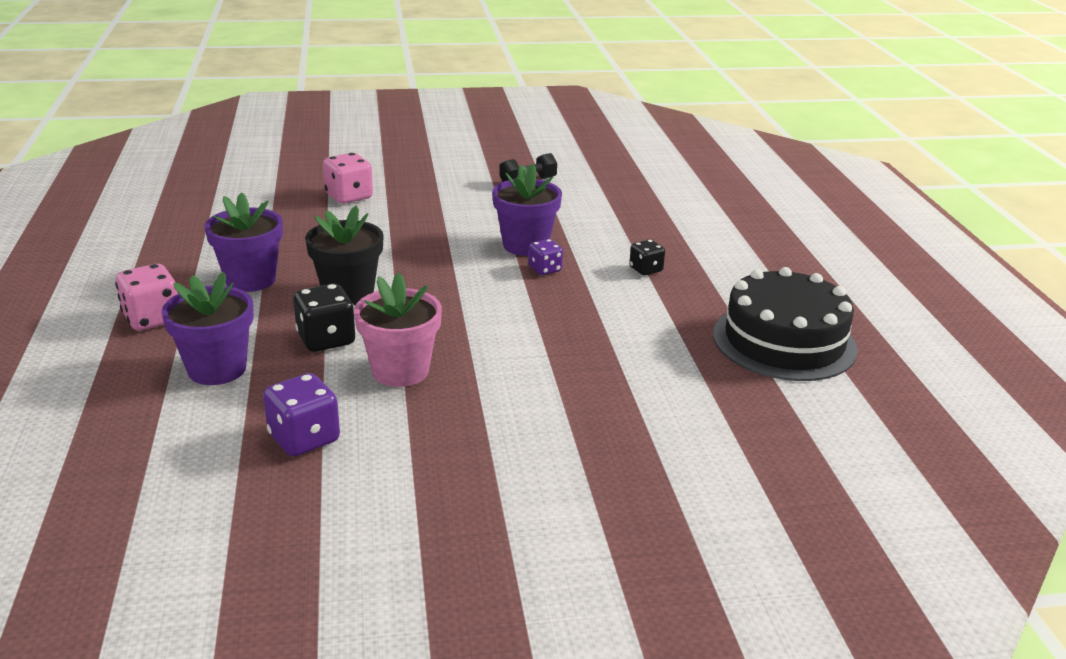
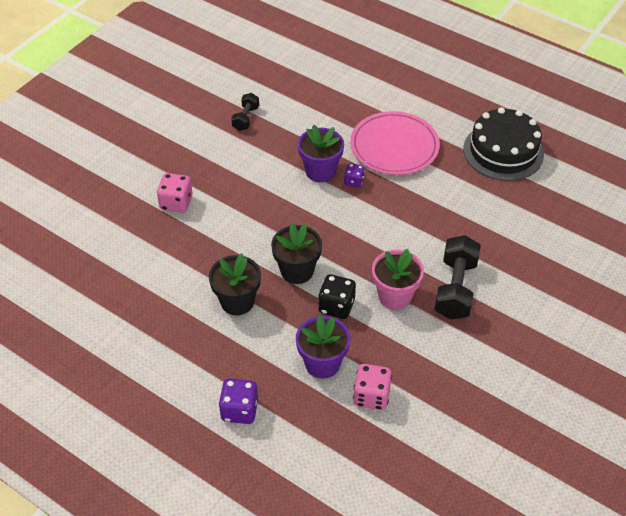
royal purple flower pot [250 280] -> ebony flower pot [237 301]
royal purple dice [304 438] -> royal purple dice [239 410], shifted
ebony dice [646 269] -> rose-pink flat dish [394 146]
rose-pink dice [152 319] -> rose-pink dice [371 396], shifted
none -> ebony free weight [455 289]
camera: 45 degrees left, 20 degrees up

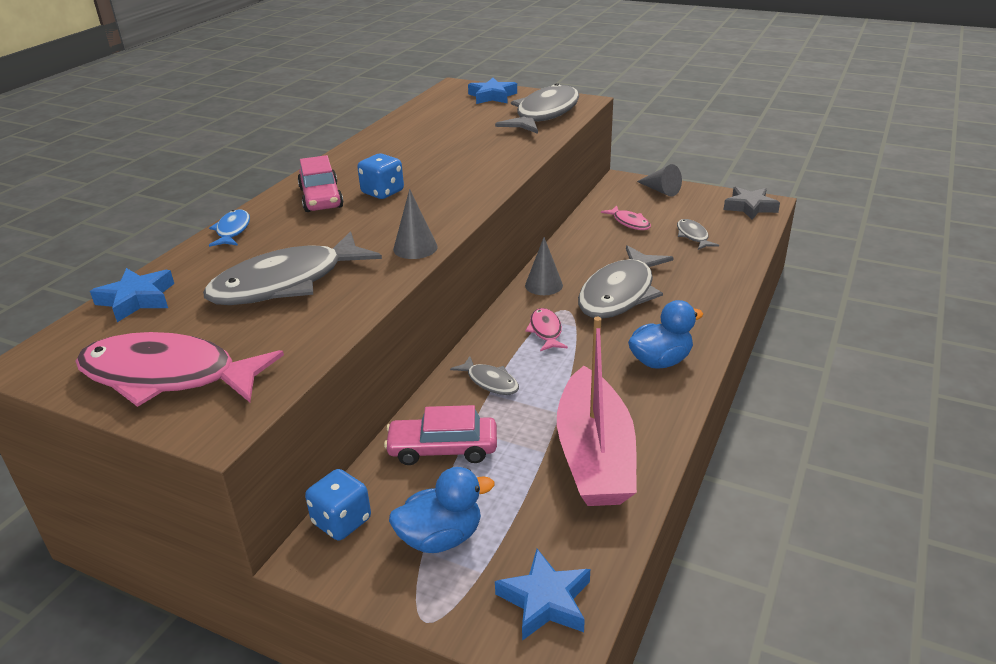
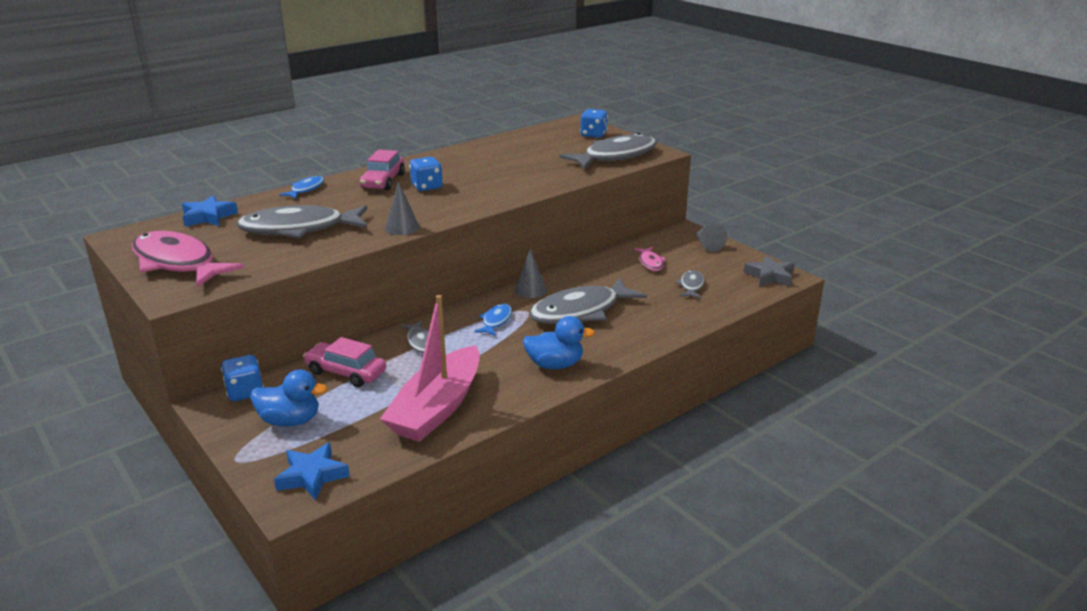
rose-pink fish [545 331] -> blue fish [496 321]
blue star shape [492 96] -> blue dice [593 135]
camera: 25 degrees right, 5 degrees down

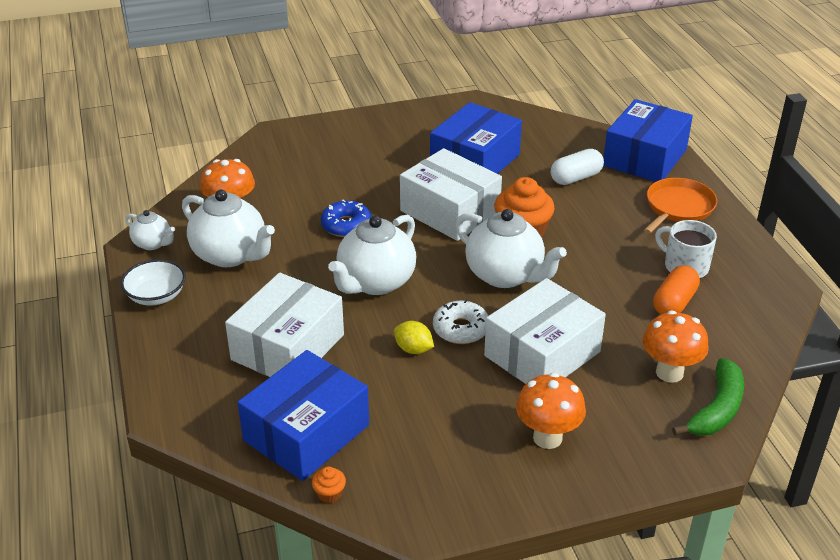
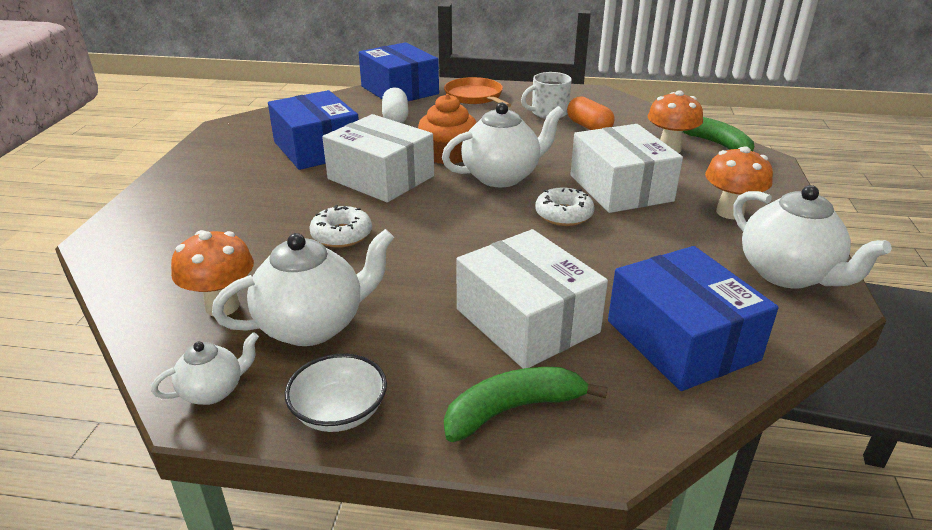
blue doughnut [346 225] -> pure white doughnut [341 235]
pure white box [450 211] -> pure white box [381 177], 60 degrees clockwise
none -> emerald banana fruit [513 409]
pure white teapot [375 282] -> pure white teapot [788 274], shifted
orange-coloured cupcake [329 493] -> none
bright yellow citrus fruit [413 349] -> none
camera: 65 degrees left, 5 degrees down

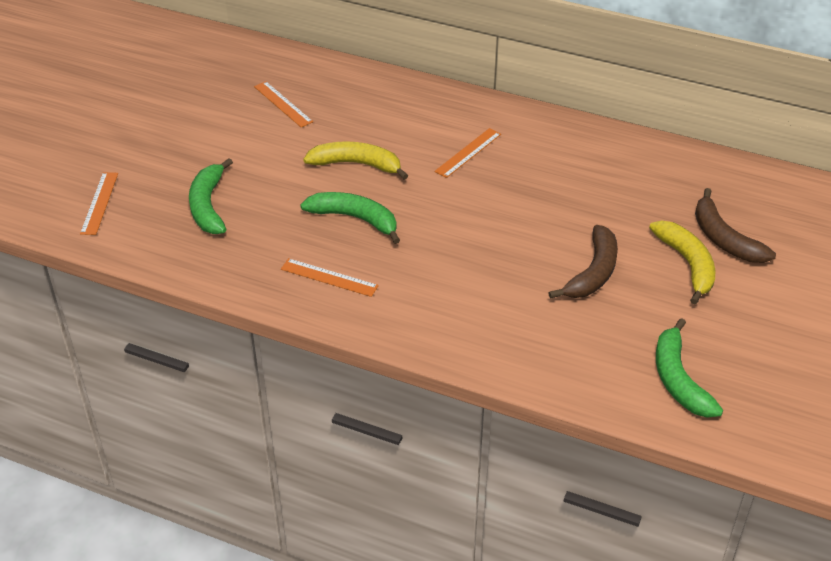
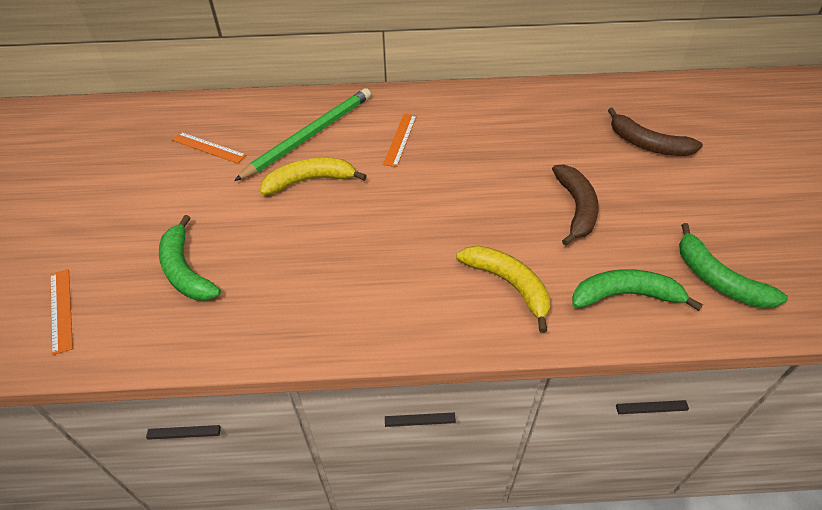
none -> emerald pencil [310 135]
bright yellow banana fruit [687 264] -> bright yellow banana fruit [509 284], shifted
emerald banana fruit [355 219] -> emerald banana fruit [625 295], shifted
orange-coloured ruler [329 277] -> none
camera: 25 degrees left, 5 degrees up

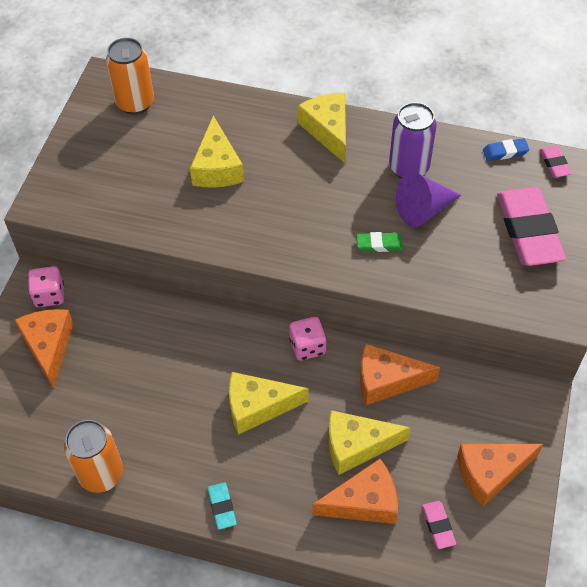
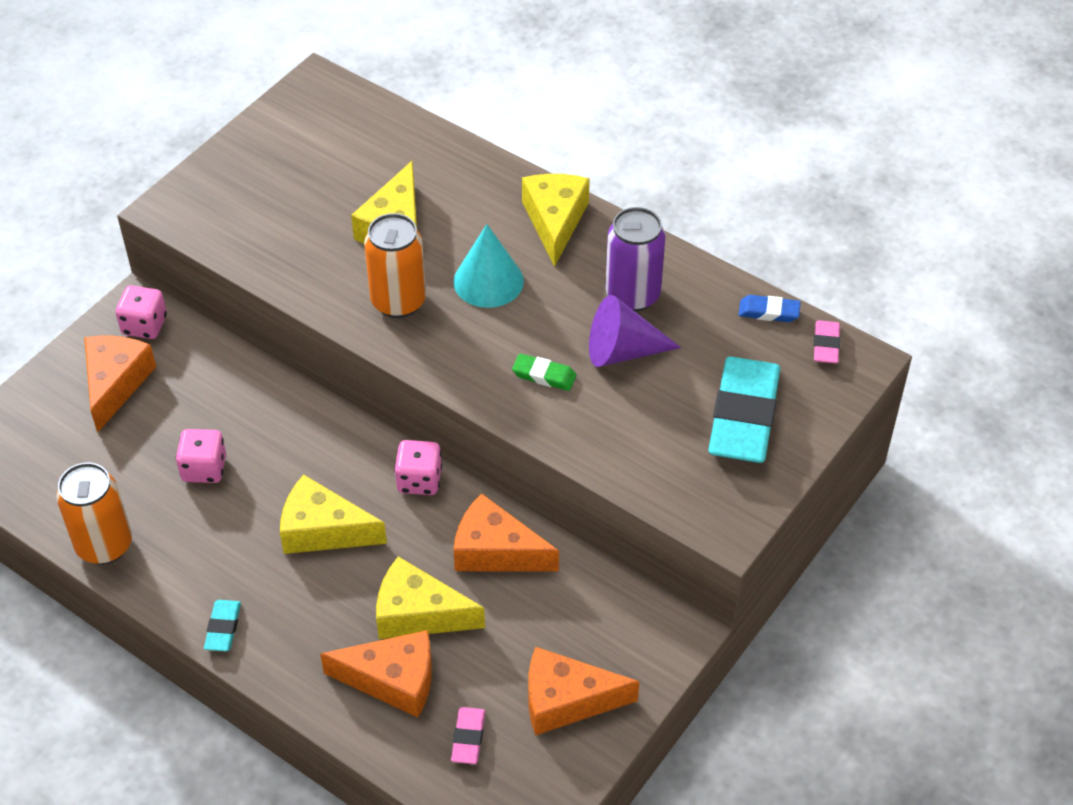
none -> rose-pink dice [204 468]
orange-coloured can [135 103] -> orange-coloured can [398 301], shifted
none -> turquoise solid cone [488 281]
rose-pink gum eraser [528 231] -> turquoise gum eraser [743 416]
camera: 20 degrees right, 5 degrees down

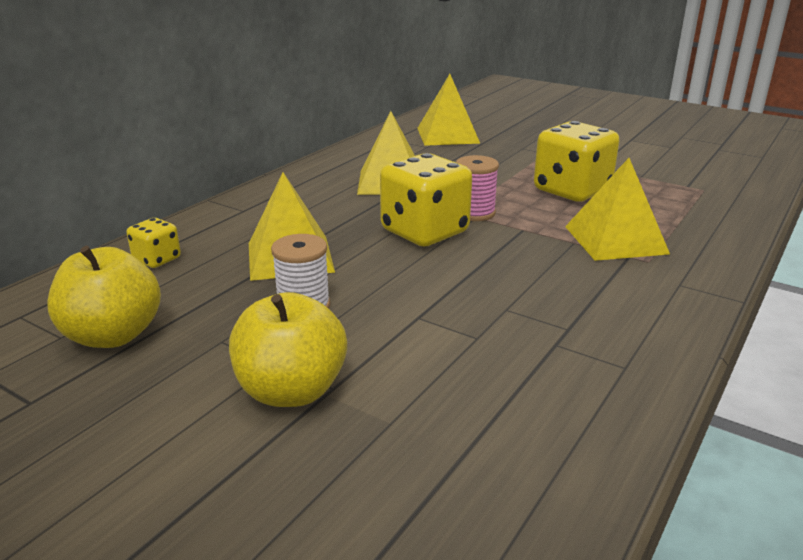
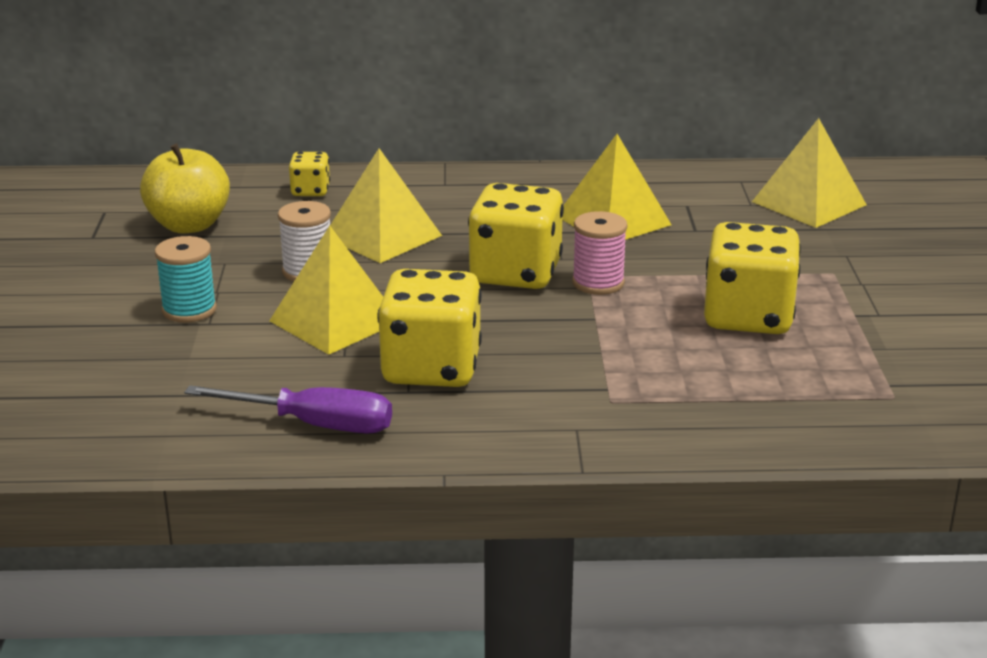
bright yellow apple fruit [291 391] -> turquoise reel of thread [189 310]
none -> royal purple flat screwdriver [314 424]
bright yellow pyramid [615 239] -> bright yellow pyramid [335 321], shifted
none -> bright yellow dice [431 368]
camera: 55 degrees right, 0 degrees up

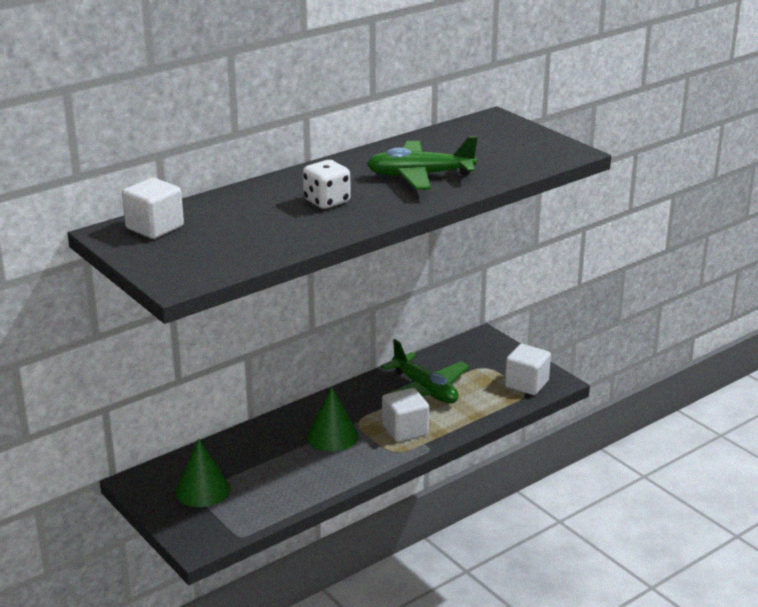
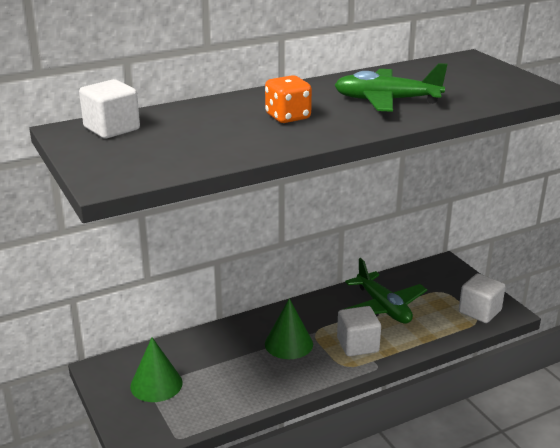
pure white dice [327 201] -> orange-coloured dice [288 117]
camera: 10 degrees right, 0 degrees up

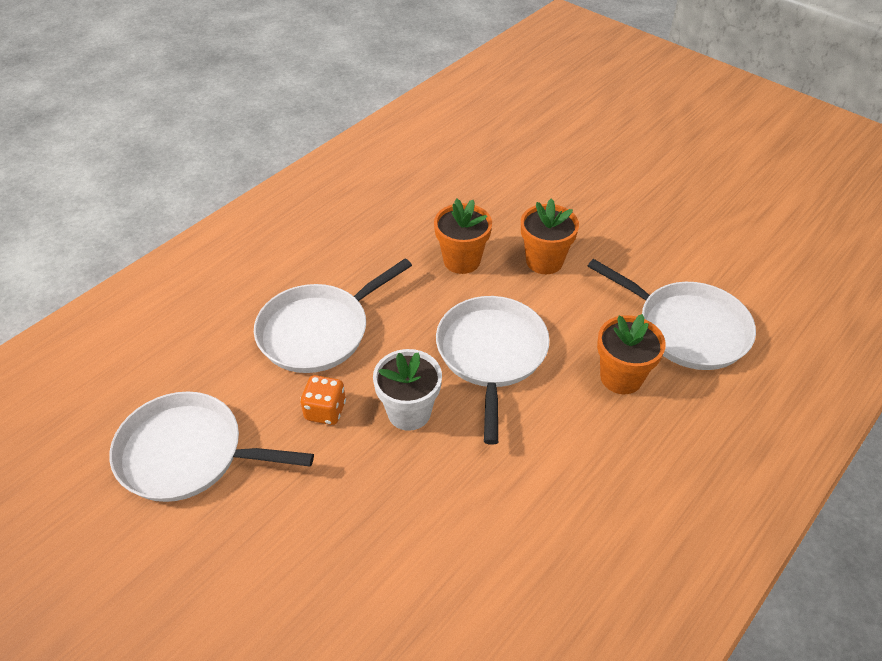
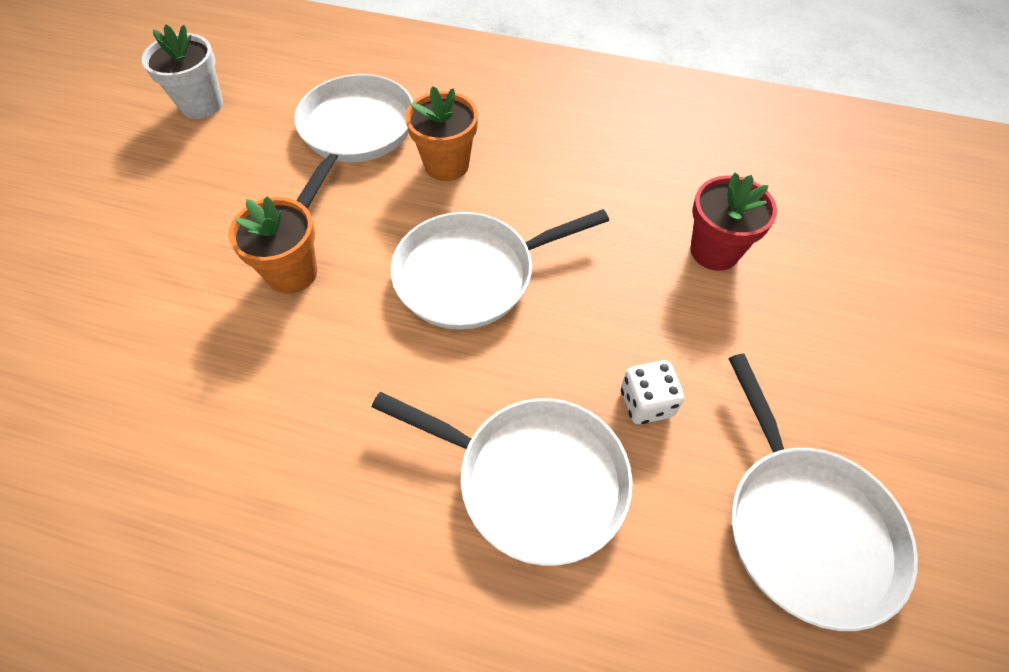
pure white flower pot [409 412] -> pure white flower pot [202 104], shifted
orange-coloured dice [325 411] -> pure white dice [646 403]
none -> red flower pot [714 251]
orange-coloured flower pot [461 260] -> none
camera: 115 degrees left, 10 degrees up

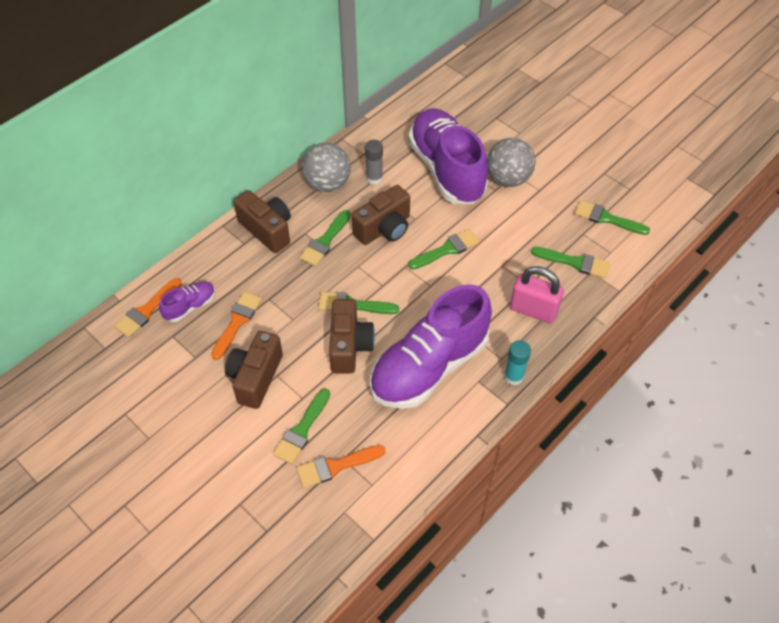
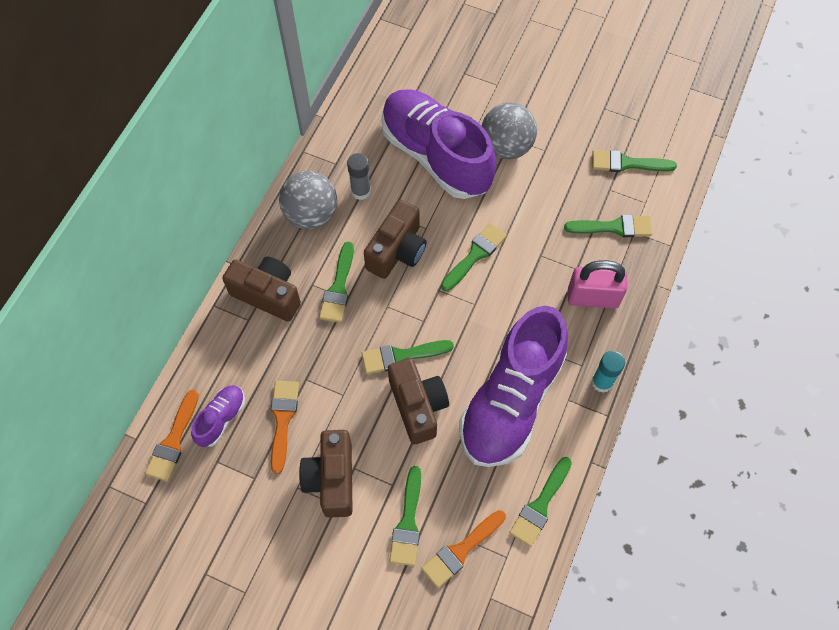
none -> emerald paint brush [540 505]
camera: 20 degrees left, 10 degrees up

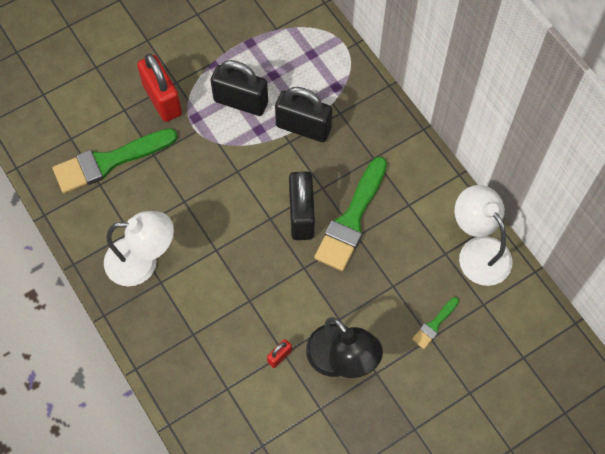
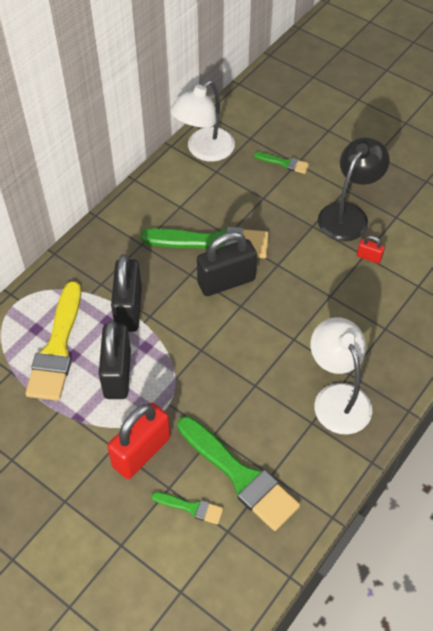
none -> bright yellow paint brush [57 348]
none -> emerald paint brush [191 507]
camera: 110 degrees left, 10 degrees down

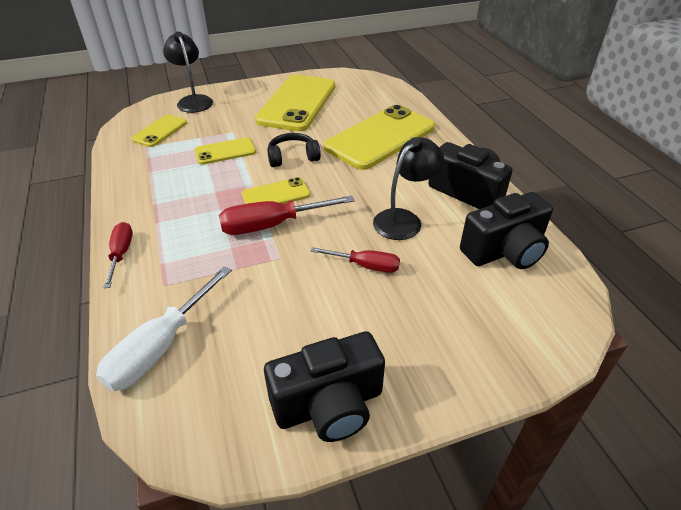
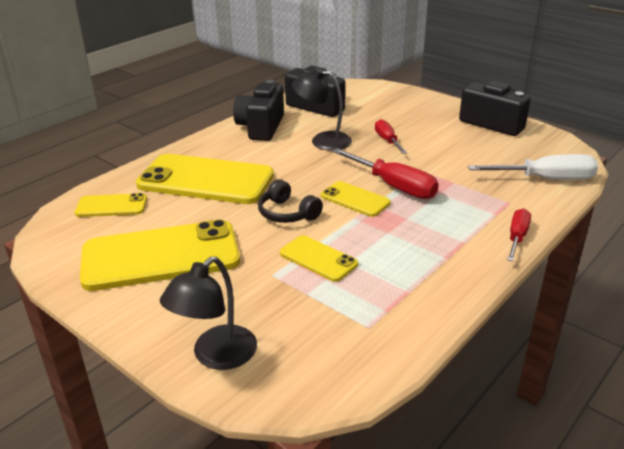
bright yellow phone [160 131] -> bright yellow phone [111 206], shifted
red flat screwdriver [121 254] -> red flat screwdriver [517 237], 150 degrees clockwise
camera: 120 degrees left, 10 degrees down

